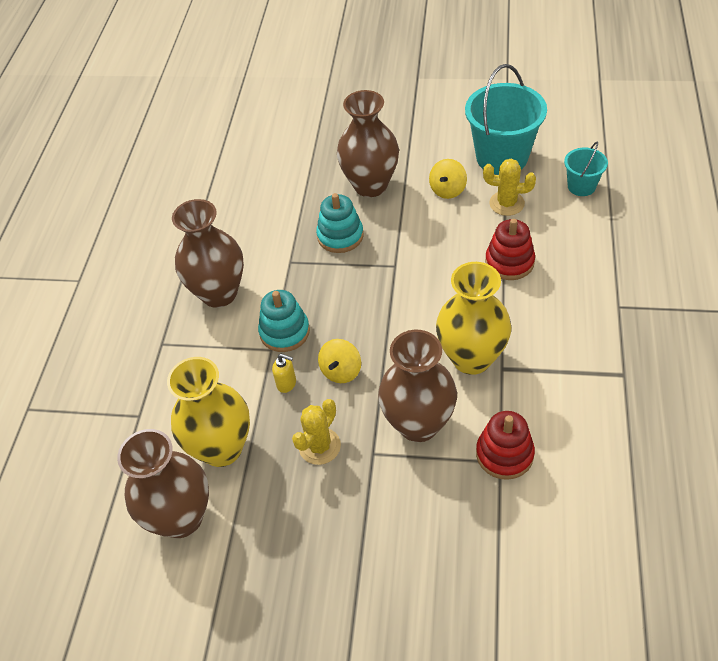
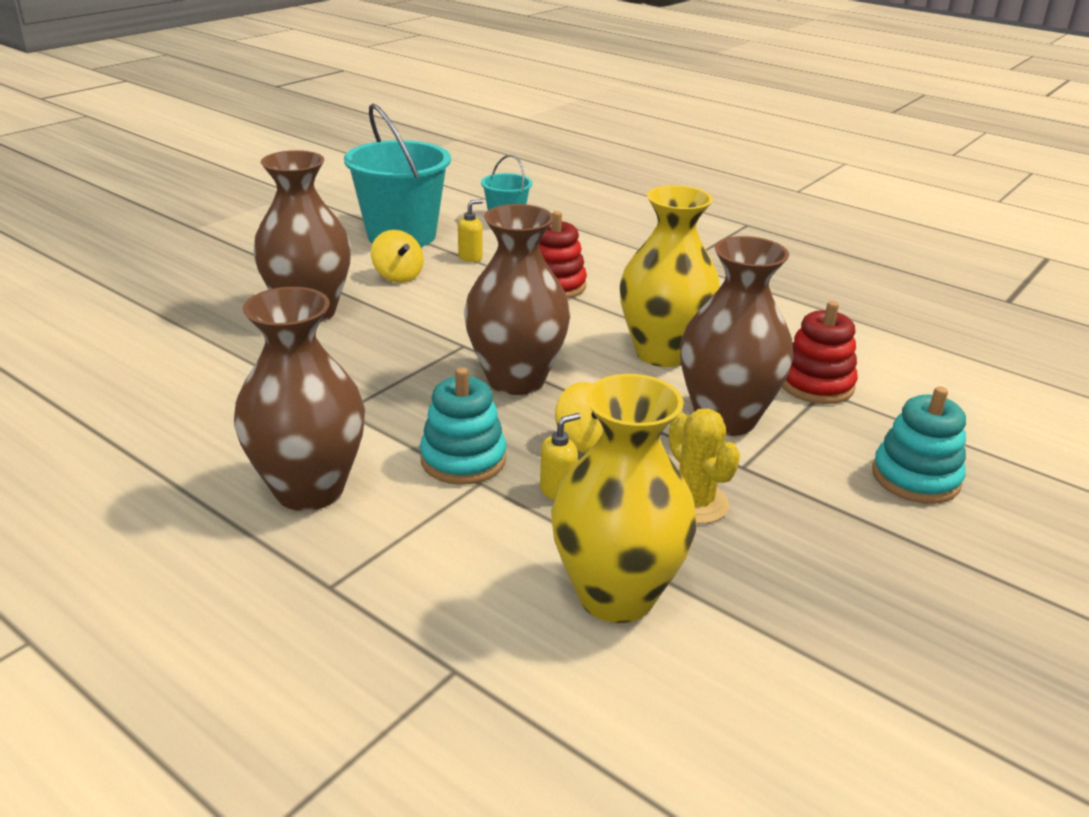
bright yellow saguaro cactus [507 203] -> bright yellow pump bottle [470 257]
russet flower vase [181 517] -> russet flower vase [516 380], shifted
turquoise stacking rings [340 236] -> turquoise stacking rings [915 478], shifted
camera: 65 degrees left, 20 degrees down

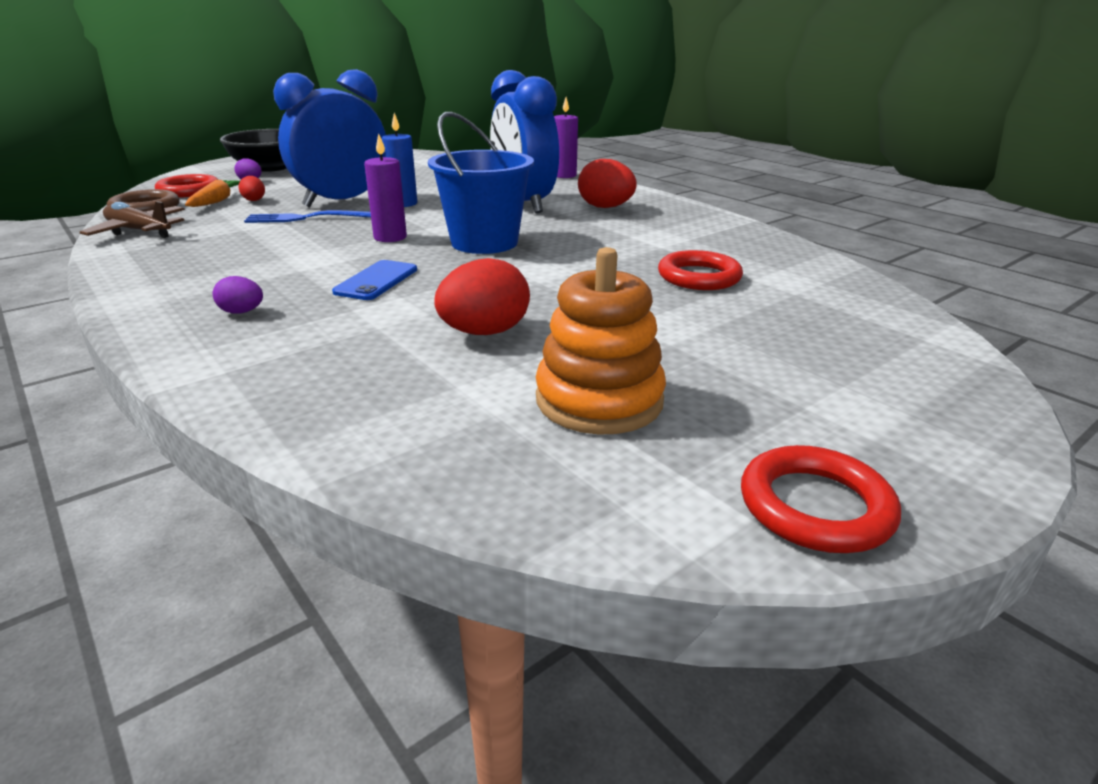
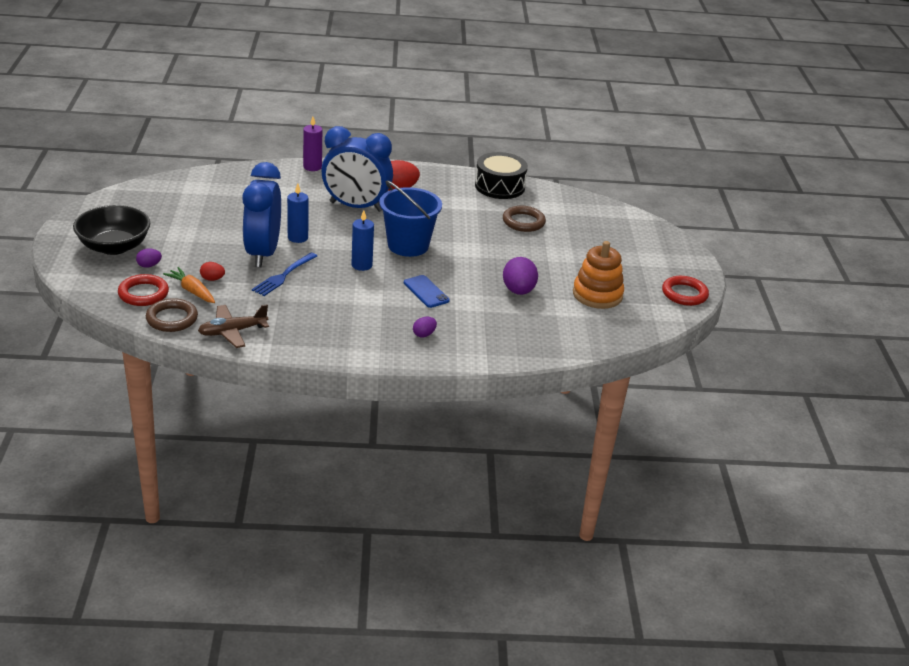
royal purple pillar candle [390 237] -> blue pillar candle [361 265]
none -> ebony snare drum [499 186]
red hoop [699 277] -> russet hoop [523 222]
red toy egg [484 332] -> royal purple toy egg [518 291]
camera: 55 degrees left, 5 degrees up

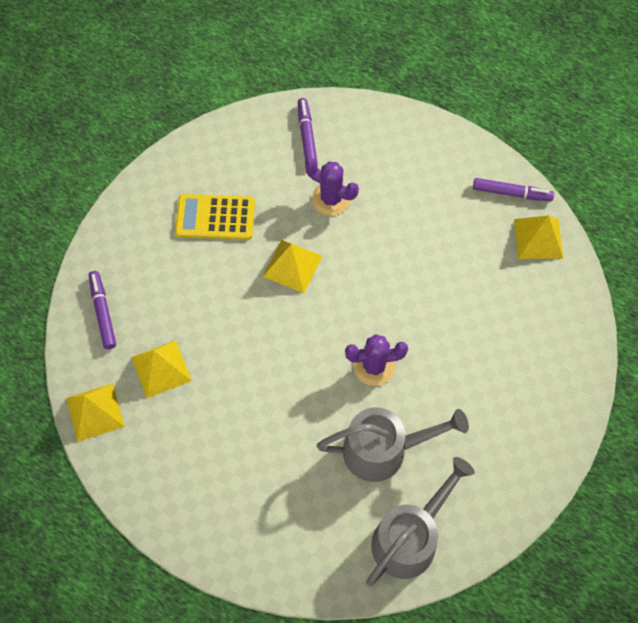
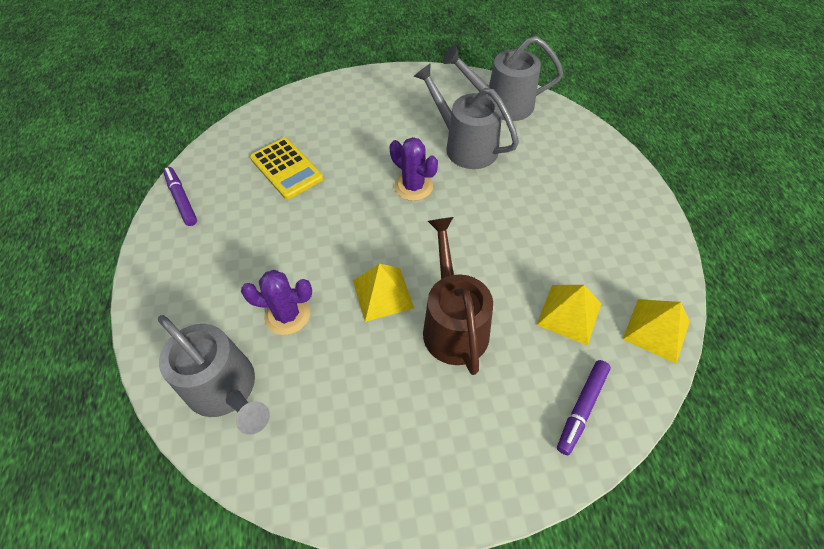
royal purple marker [307 136] -> grey watering can [226 390]
royal purple saguaro cactus [331 199] -> royal purple saguaro cactus [287 315], 75 degrees counterclockwise
bright yellow pocket calculator [215 217] -> bright yellow pocket calculator [286 169], shifted
none -> russet watering can [453 324]
bright yellow pyramid [538 238] -> none
camera: 130 degrees left, 10 degrees down

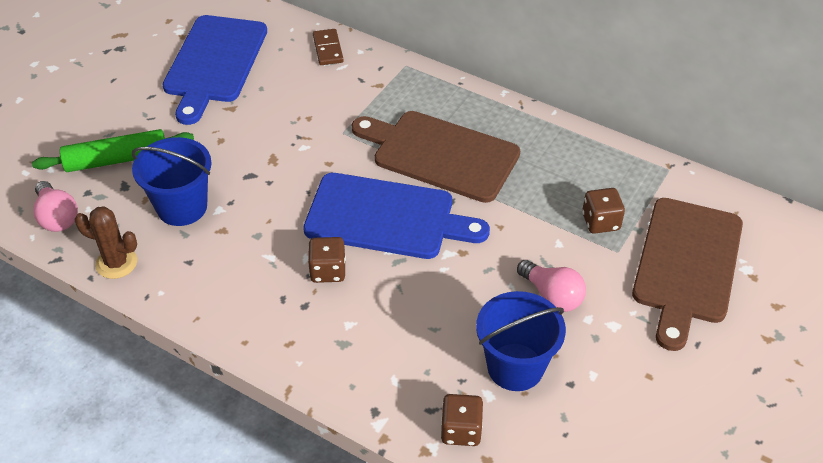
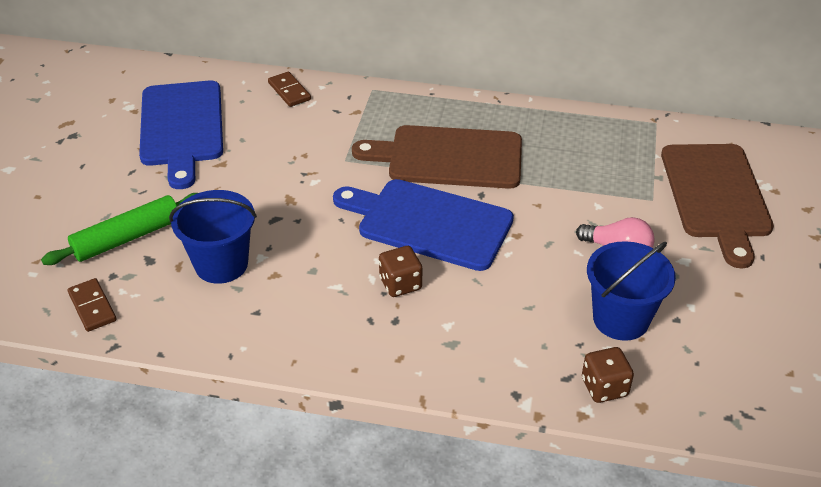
rose-pink bulb [57 217] -> russet domino piece [92 307]
blue cutting board [386 217] -> blue cutting board [429 223], 150 degrees counterclockwise
russet saguaro cactus [116 263] -> none
russet dice [600 222] -> none
camera: 20 degrees left, 5 degrees down

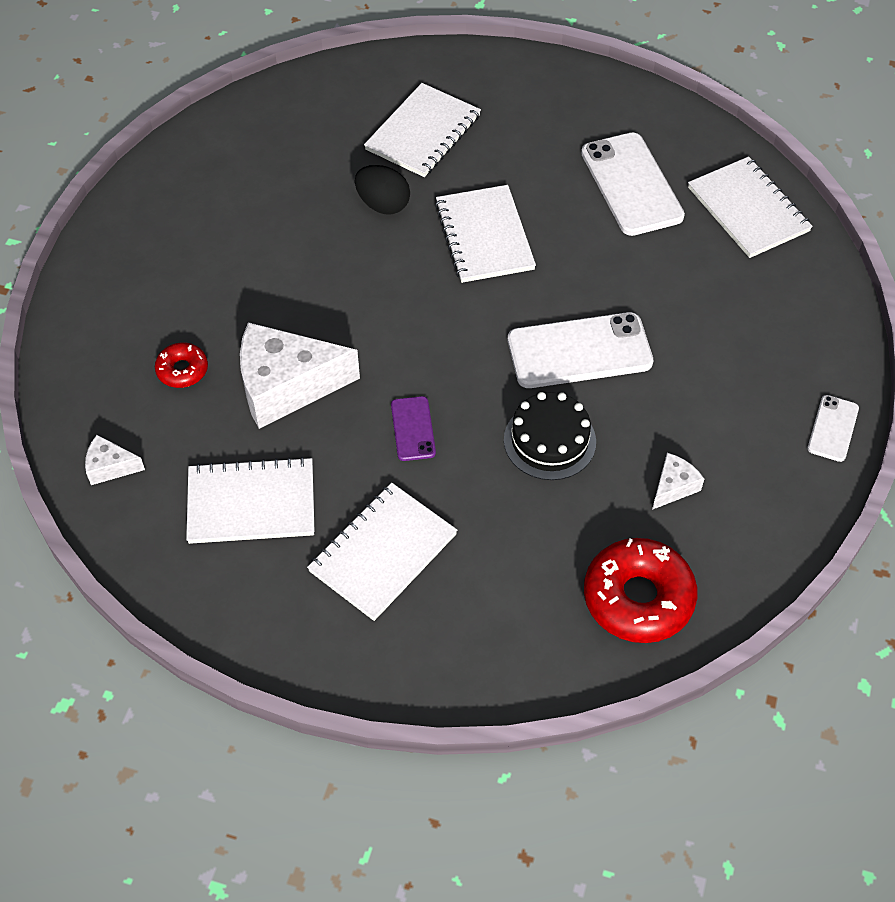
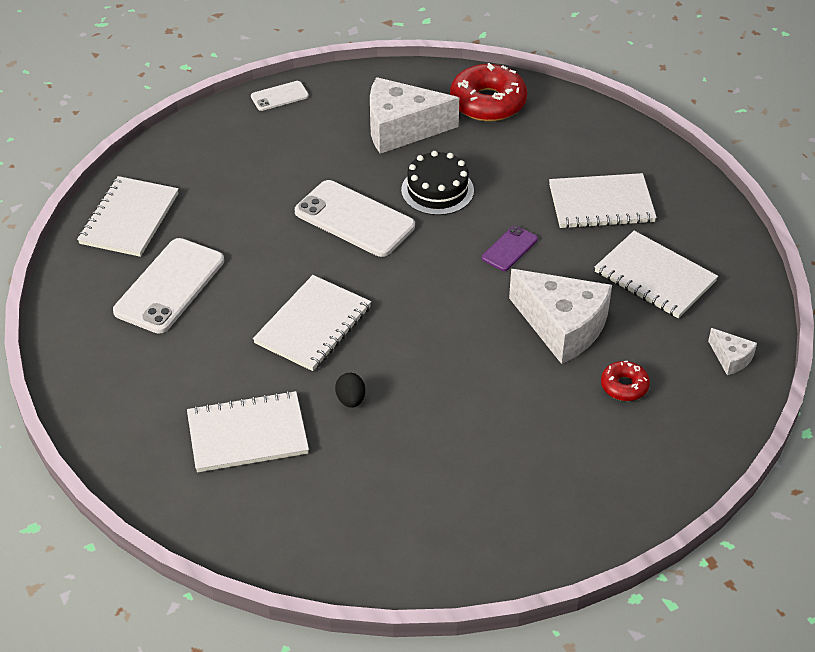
ebony toy egg [383 204] -> ebony toy egg [350 400], x0.66
pure white piece of cheese [673 486] -> pure white piece of cheese [401 129], x2.18
camera: 135 degrees left, 10 degrees down

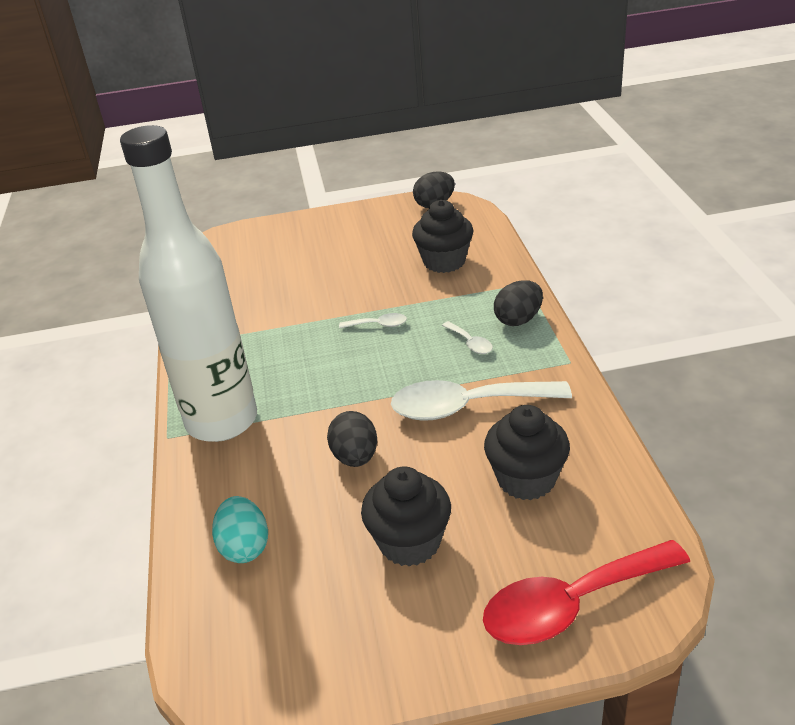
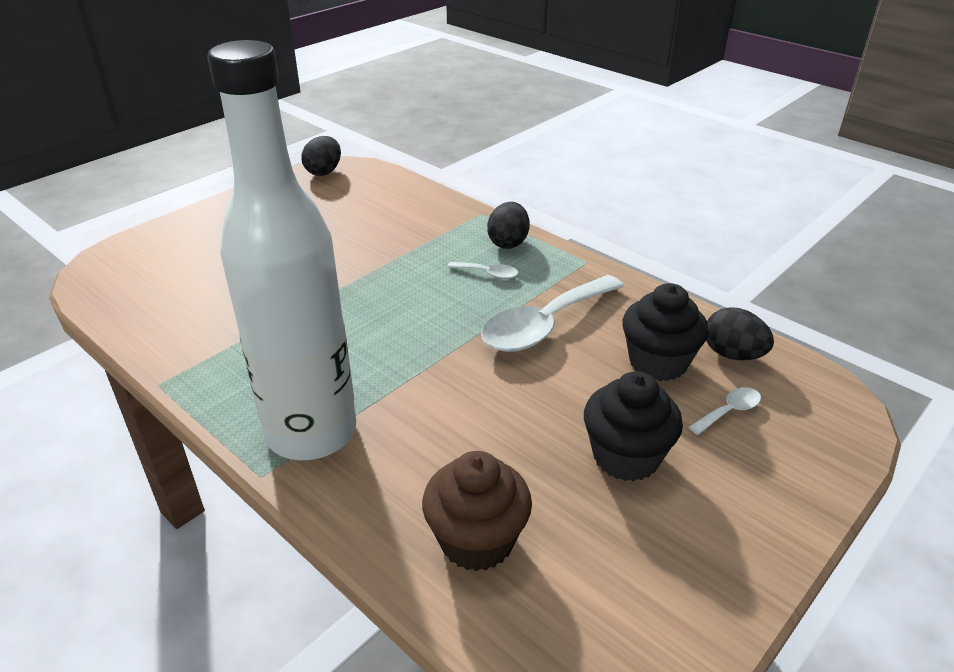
turquoise toy egg [244 547] -> russet cupcake [477 540]
pure white teaspoon [378 325] -> pure white teaspoon [729 411], shifted
ebony toy egg [355 457] -> ebony toy egg [732 354], shifted
ebony cupcake [444 261] -> none
red teaspoon [571 604] -> none
camera: 40 degrees left, 0 degrees up

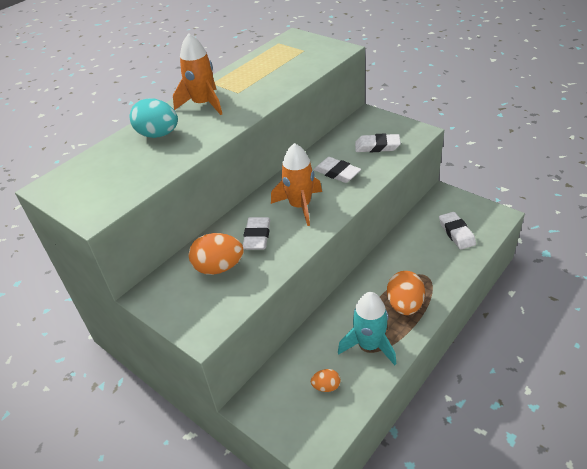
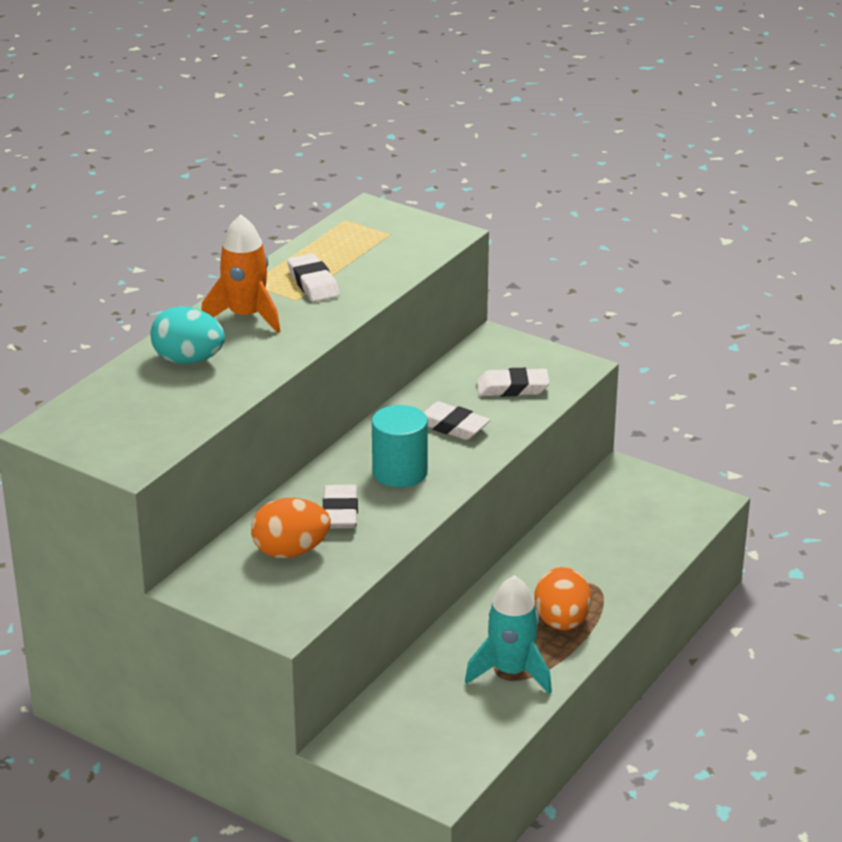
pure white gum eraser [456 233] -> pure white gum eraser [313 283], shifted
orange-coloured spaceship [300 206] -> turquoise solid cylinder [400 472]
orange-coloured toy egg [326 386] -> none
camera: 10 degrees left, 10 degrees down

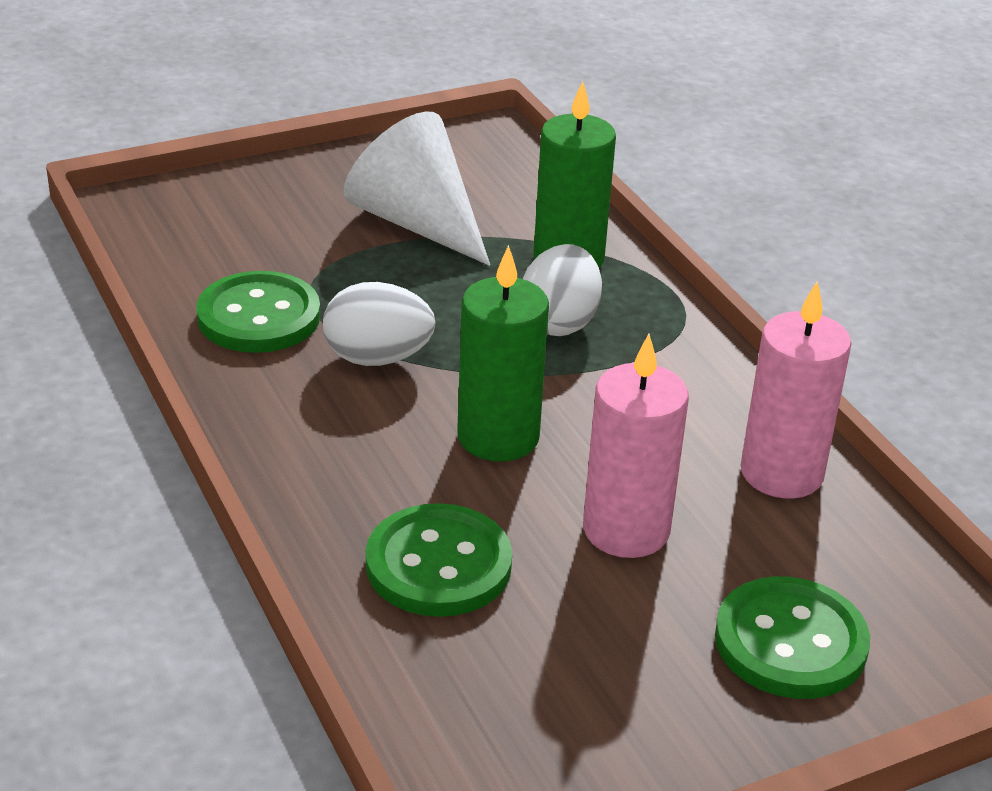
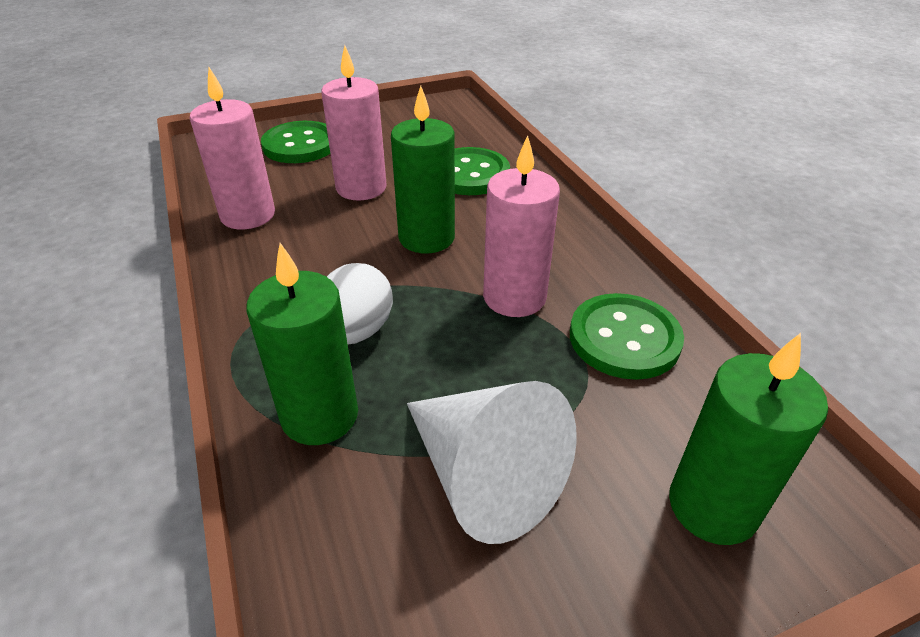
pure white toy egg [377 358] -> rose-pink pillar candle [514 297]
none -> emerald pillar candle [712 506]
camera: 175 degrees left, 5 degrees up

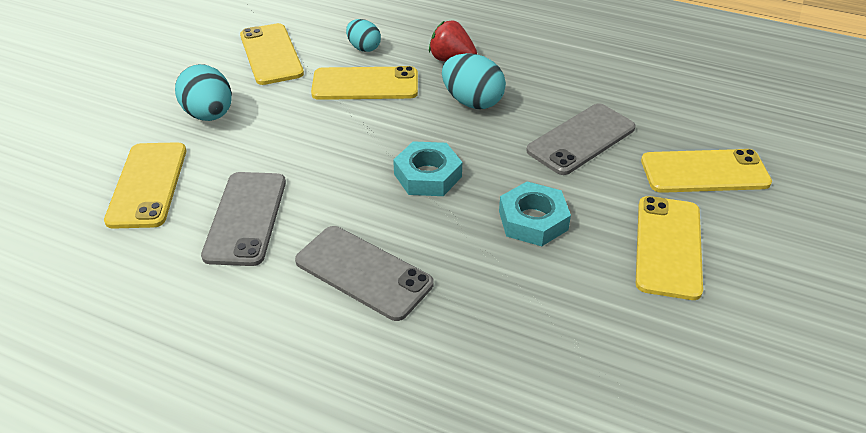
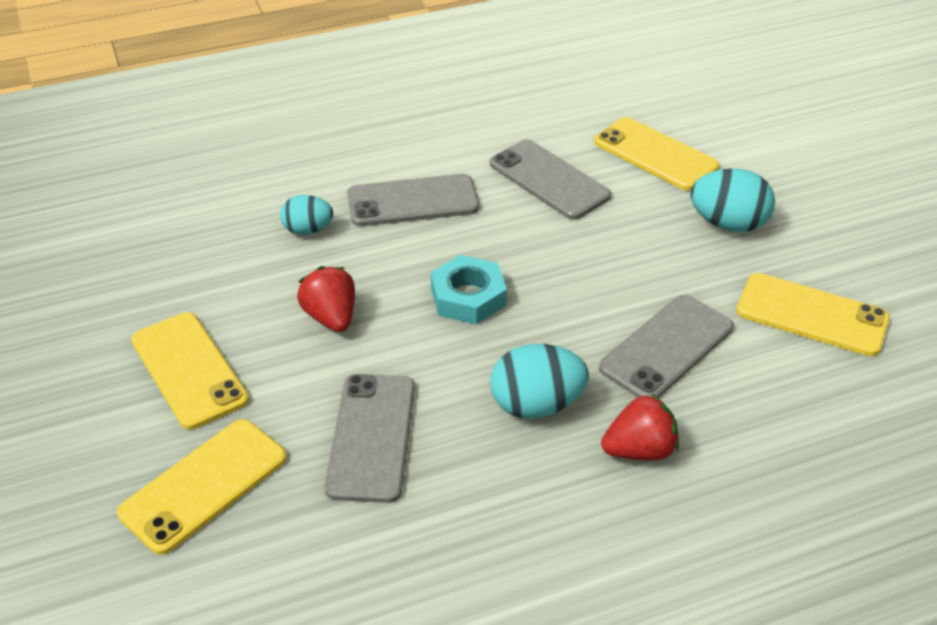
turquoise toy egg [364 48] -> turquoise toy egg [308 230], shifted
turquoise hexagon nut [533 220] -> red toy strawberry [331 317]
bright yellow phone [365 84] -> grey phone [667 348]
camera: 135 degrees right, 0 degrees up

